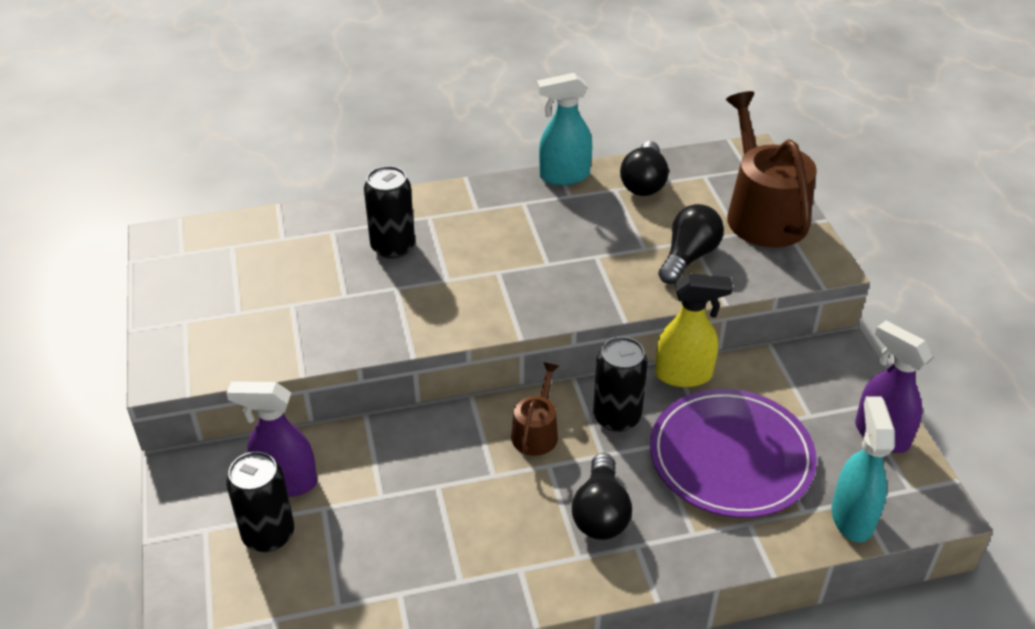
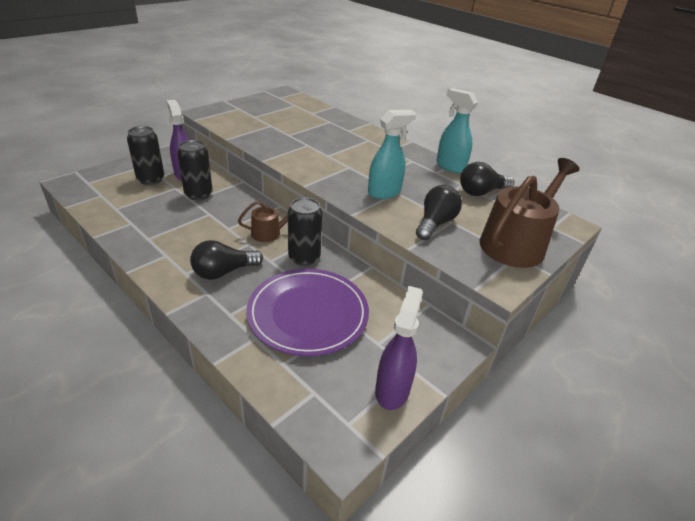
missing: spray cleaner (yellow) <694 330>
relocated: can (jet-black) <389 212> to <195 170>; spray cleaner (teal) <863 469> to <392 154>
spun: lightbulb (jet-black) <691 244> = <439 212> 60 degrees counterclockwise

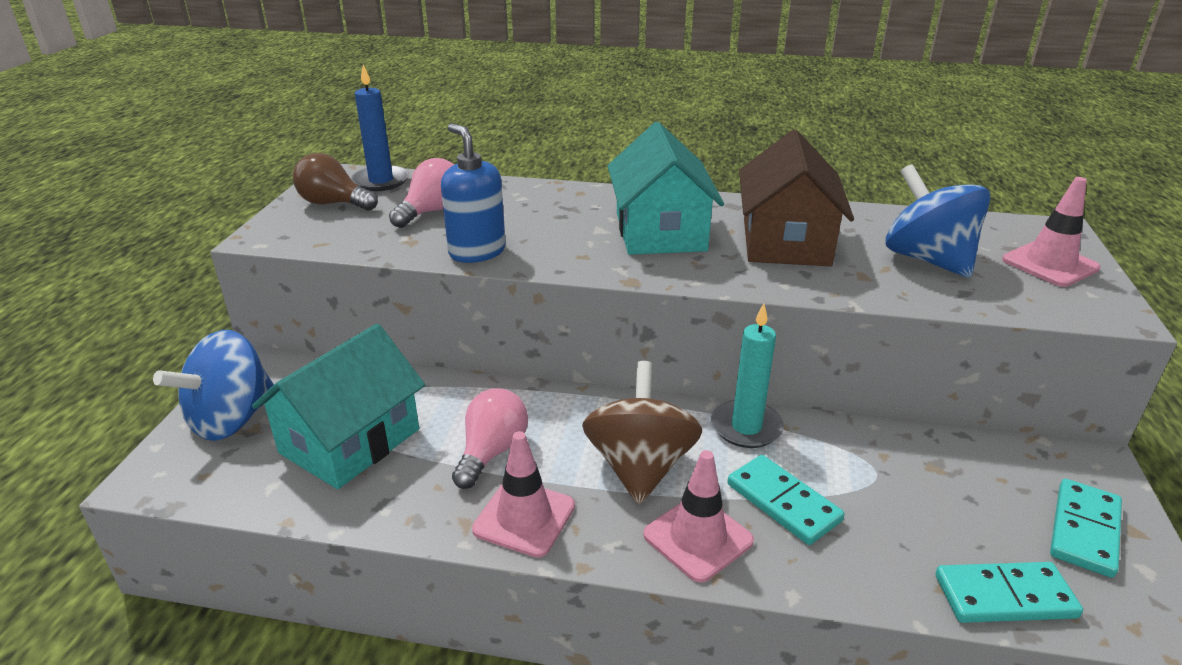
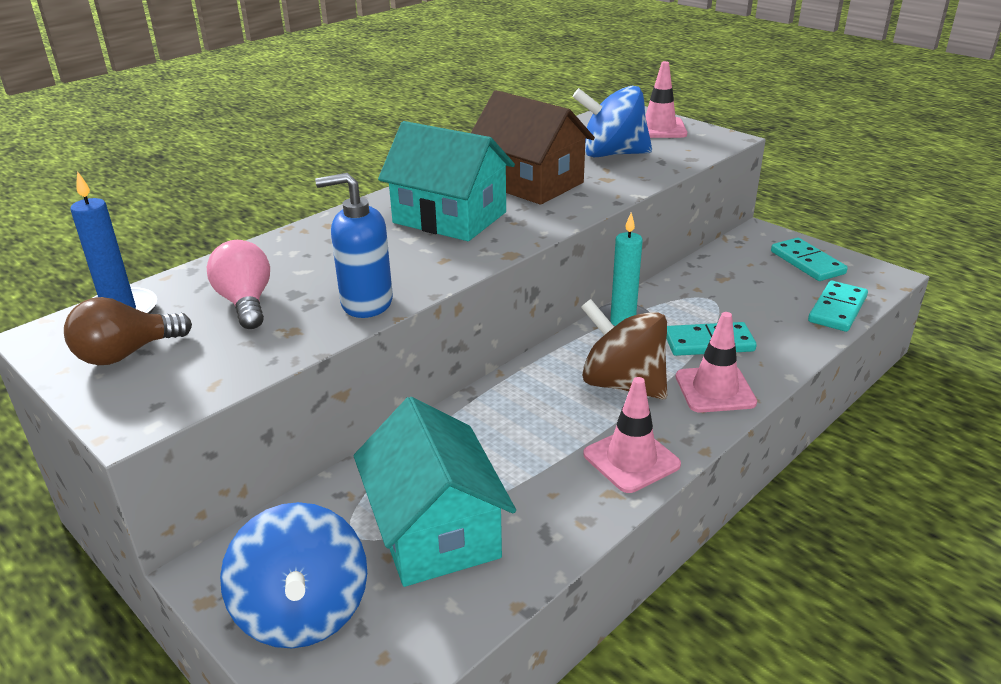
missing: lightbulb (rose-pink) <490 438>

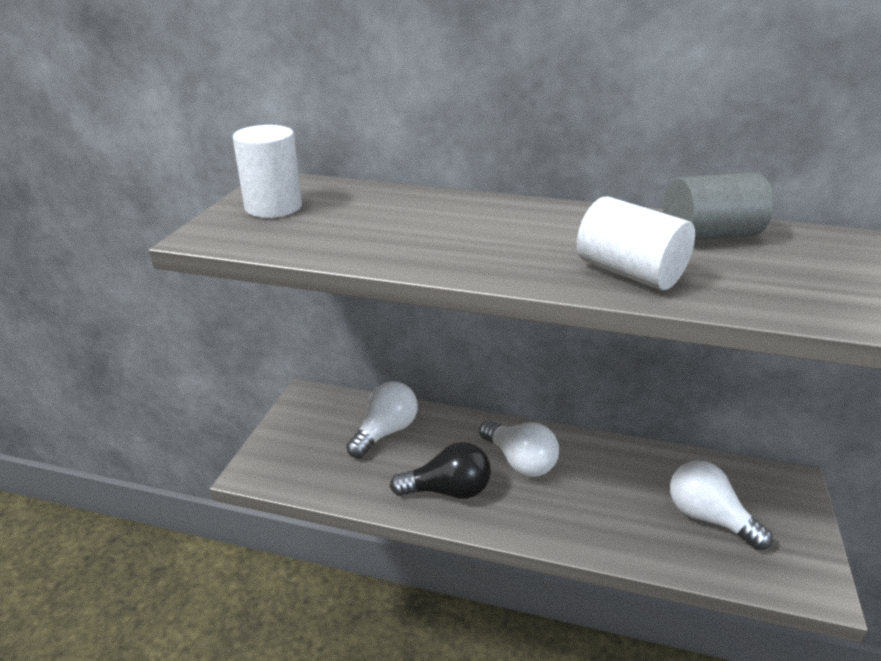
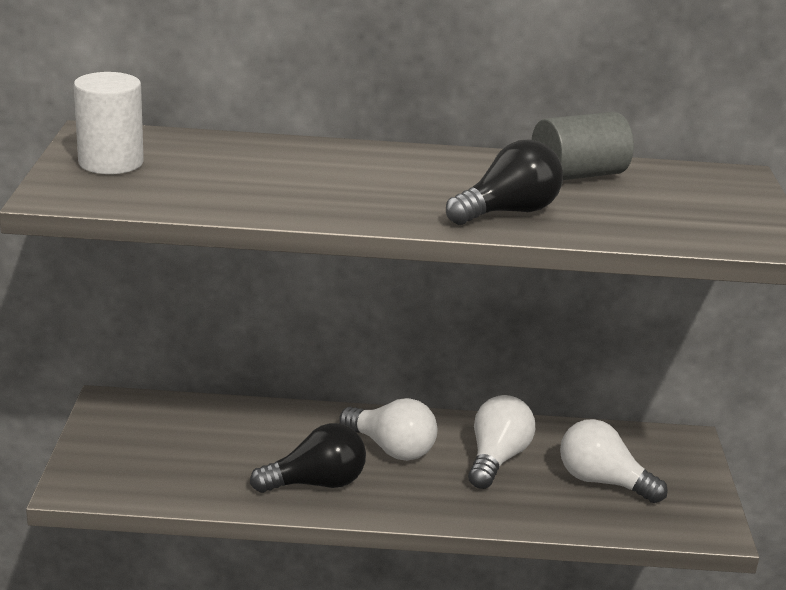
relocated: lightbulb (white) <382 419> to <501 442>
exchanged: solid cylinder (white) <636 243> to lightbulb (jet-black) <504 182>

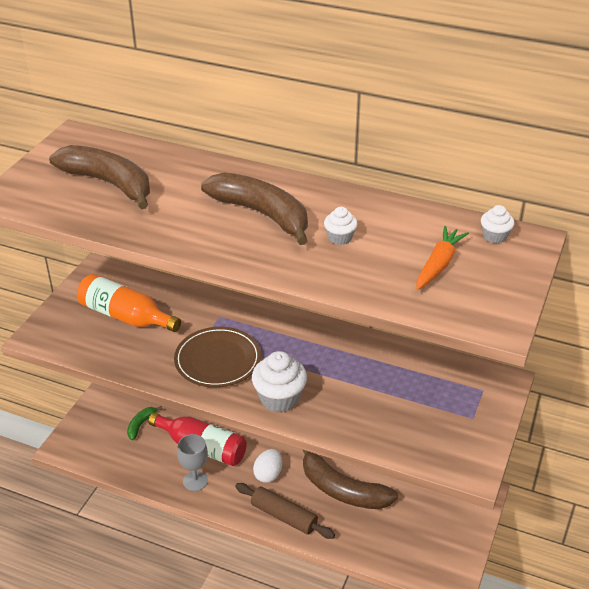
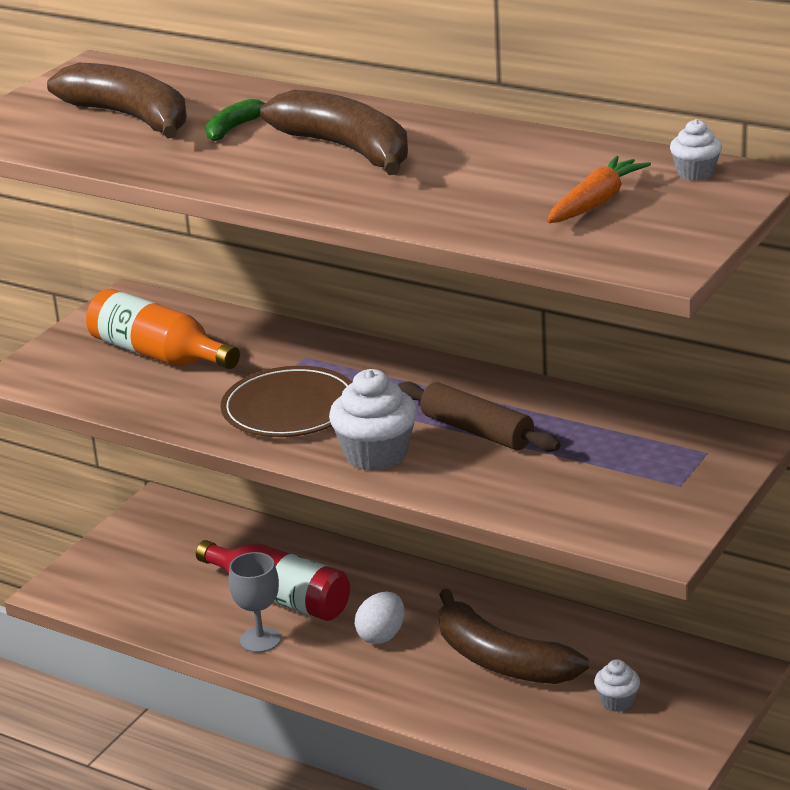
relocated: cupcake (white) <341 226> to <617 685>; banana (leaf-green) <144 423> to <235 120>; pastry roller (dark brown) <285 511> to <479 416>

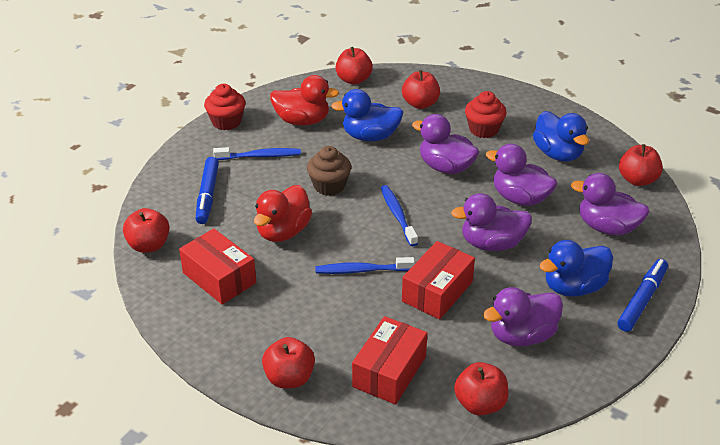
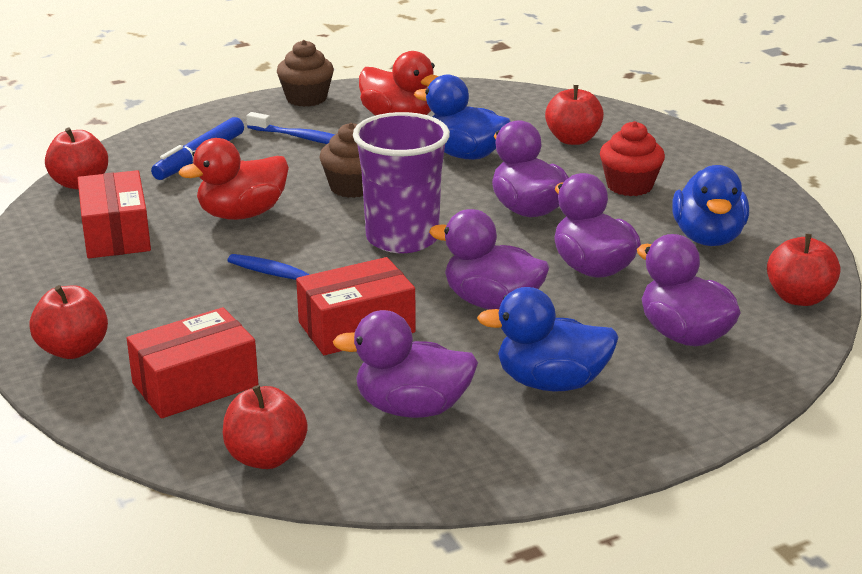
missing: apple (crimson) <354 66>; marker pen (royal blue) <642 295>
exchanged: tooth brush (royal blue) <399 215> to cup (purple) <401 182>
colour: cupcake (crimson) <224 107> to cupcake (dark brown) <305 73>

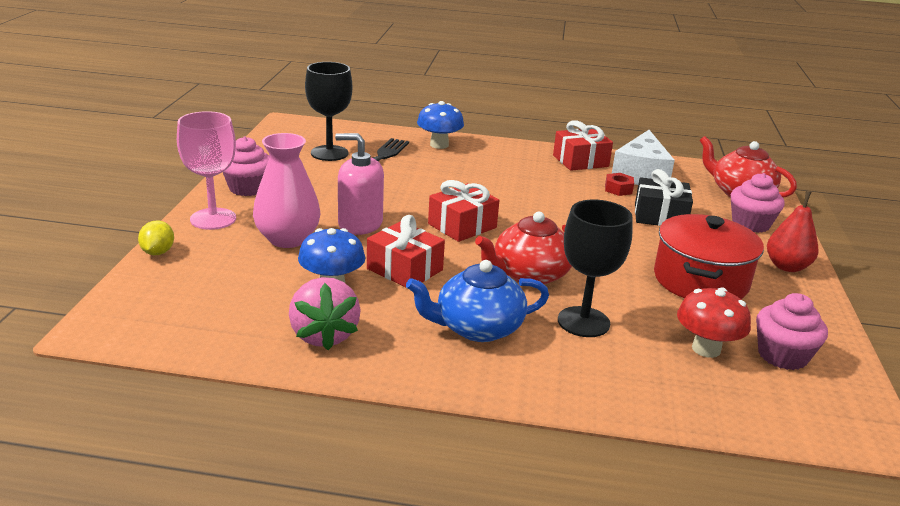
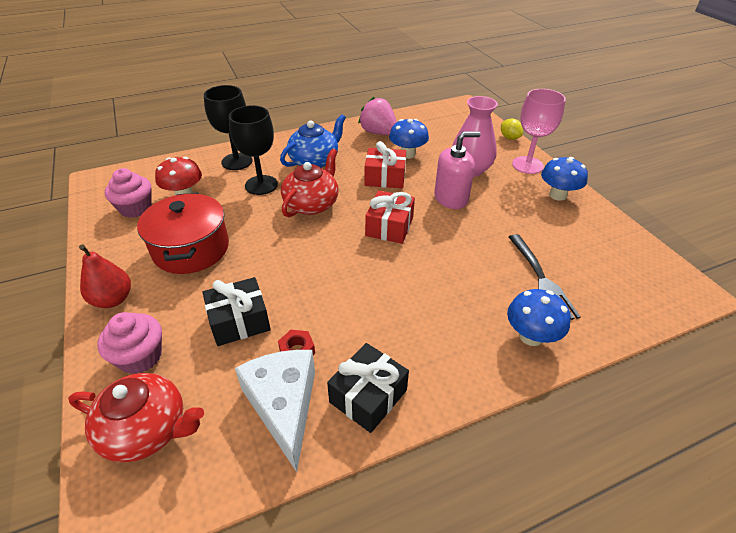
relocated: wine glass (jet-black) <328 111> to <228 127>
exchanged: cupcake (rose-pink) <246 166> to mushroom (royal blue) <564 179>
colour: gift (crimson) <583 145> to gift (jet-black) <368 388>

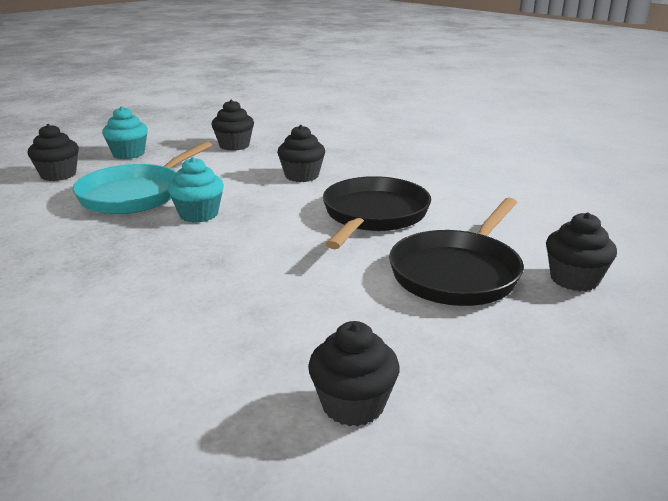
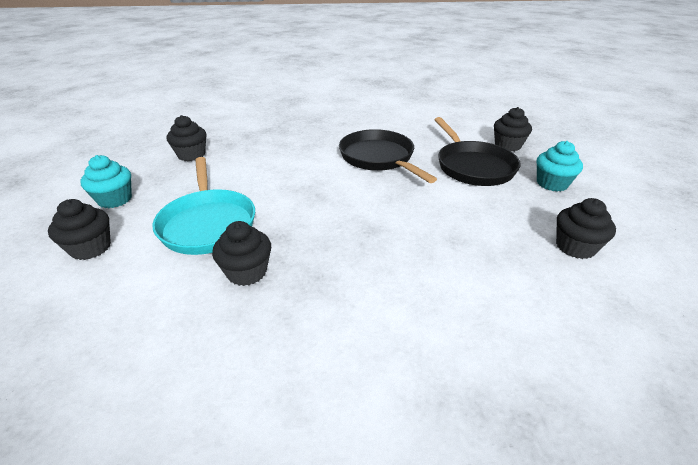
relocated: cupcake (jet-black) <301 153> to <241 253>; cupcake (teal) <196 190> to <560 166>

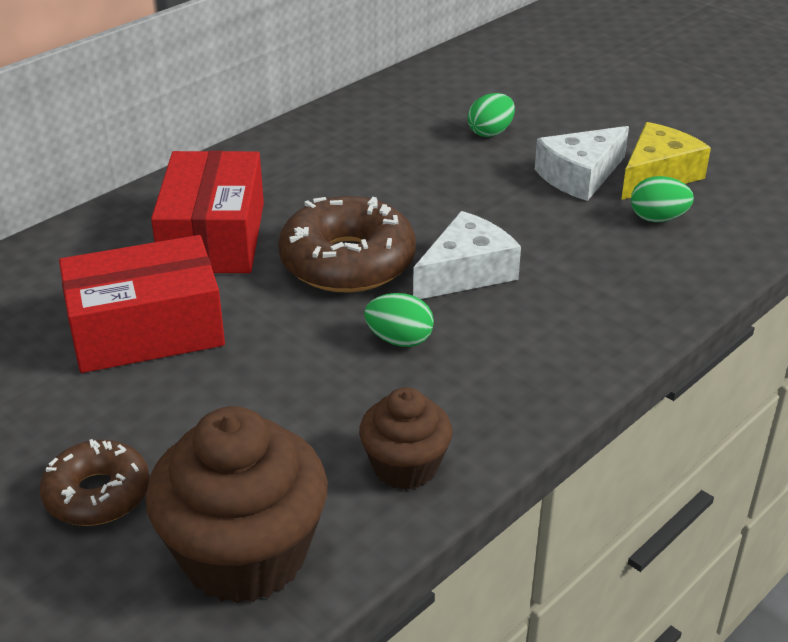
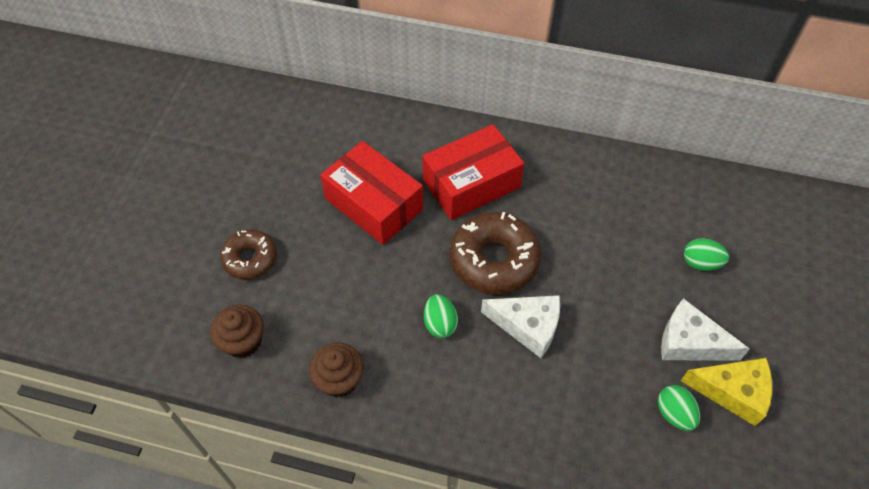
size: cupcake (dark brown) <236 504> = <237 331> x0.57

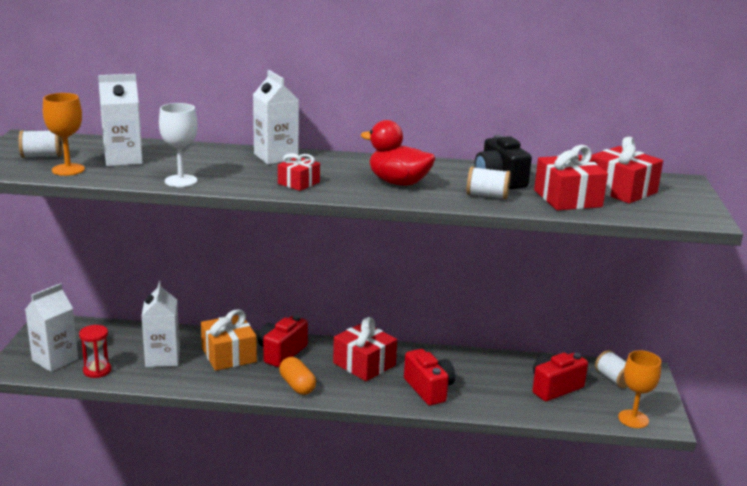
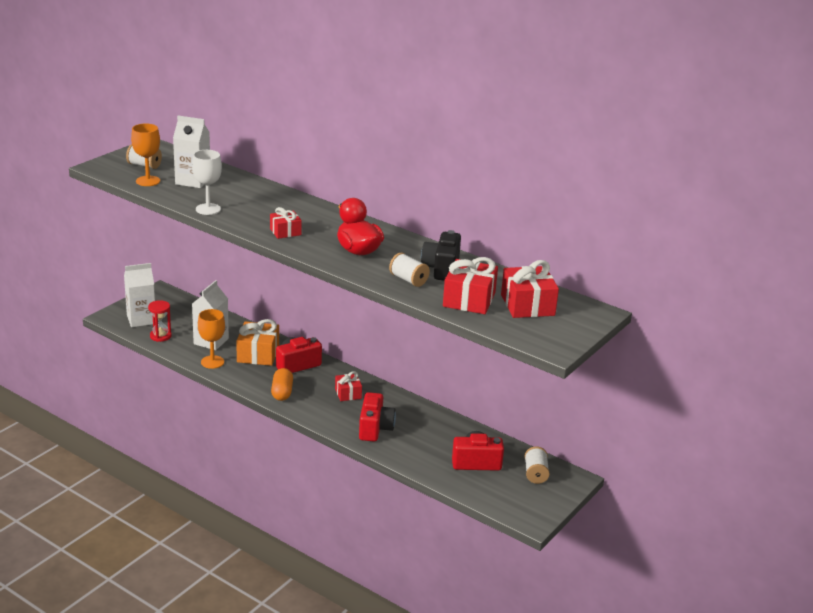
missing: carton (white) <276 117>
relocated: wine glass (orange) <639 389> to <211 339>
size: gift (crimson) <365 349> = <348 386> x0.59

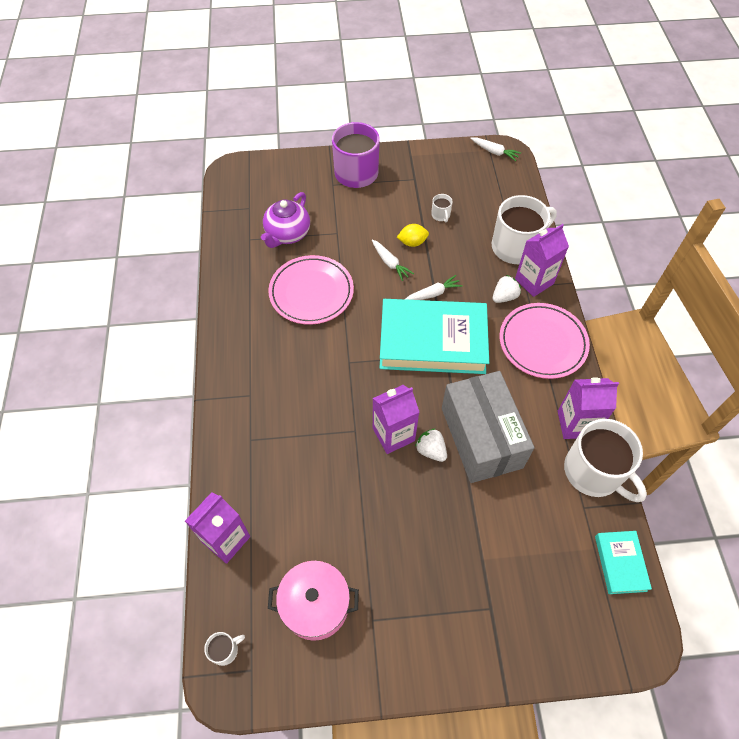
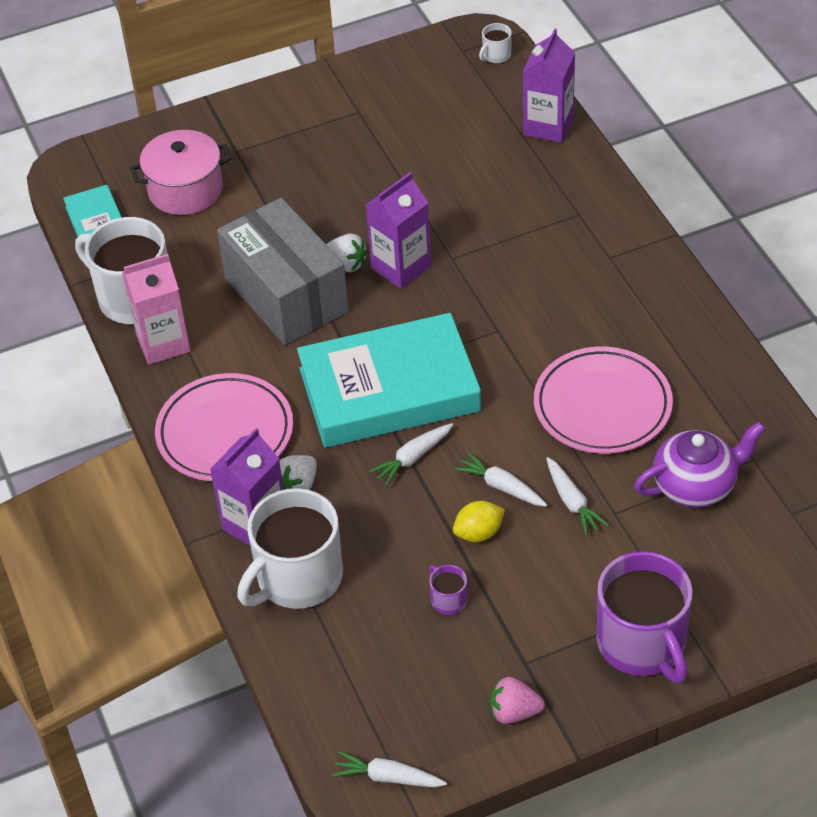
appeared: toy carrot (white) <577 496>; berry (rose-pink) <517 700>
relocated: cooking pot (rose-pink) <313 601> to <181 172>
colour: tea mug (white) <442 208> to tea mug (purple) <448 590>; carton (purple) <588 408> to carton (rose-pink) <156 309>
spun: china teapot (purple) <285 220> = <699 465> 60 degrees clockwise

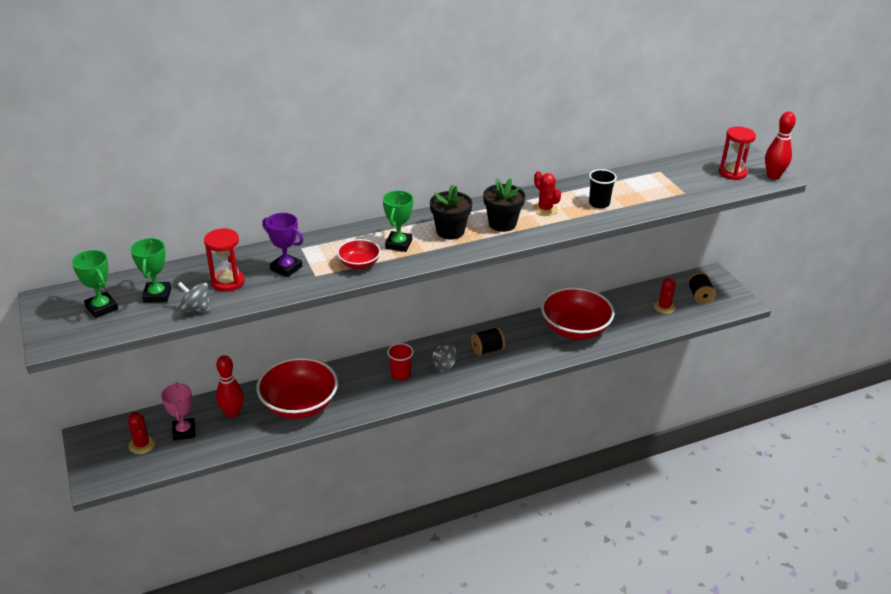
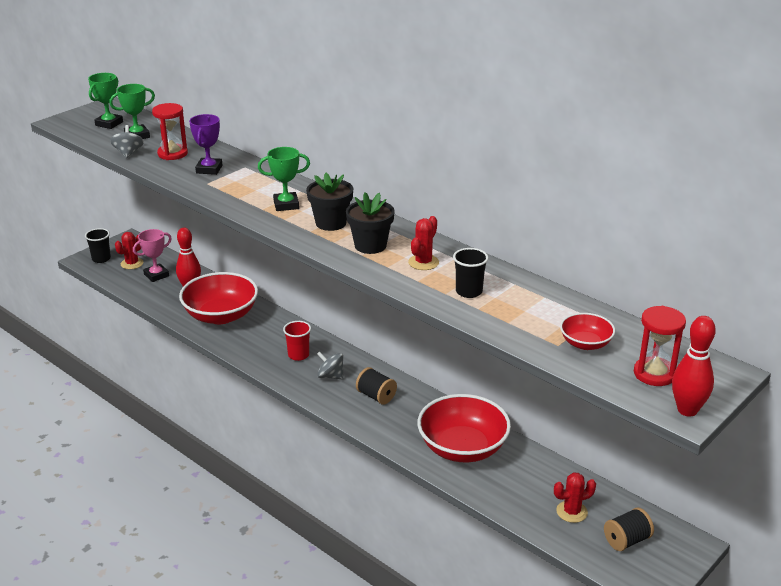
appeared: cup (jet-black) <98 245>
relocated: serving bowl (crimson) <359 254> to <587 331>

